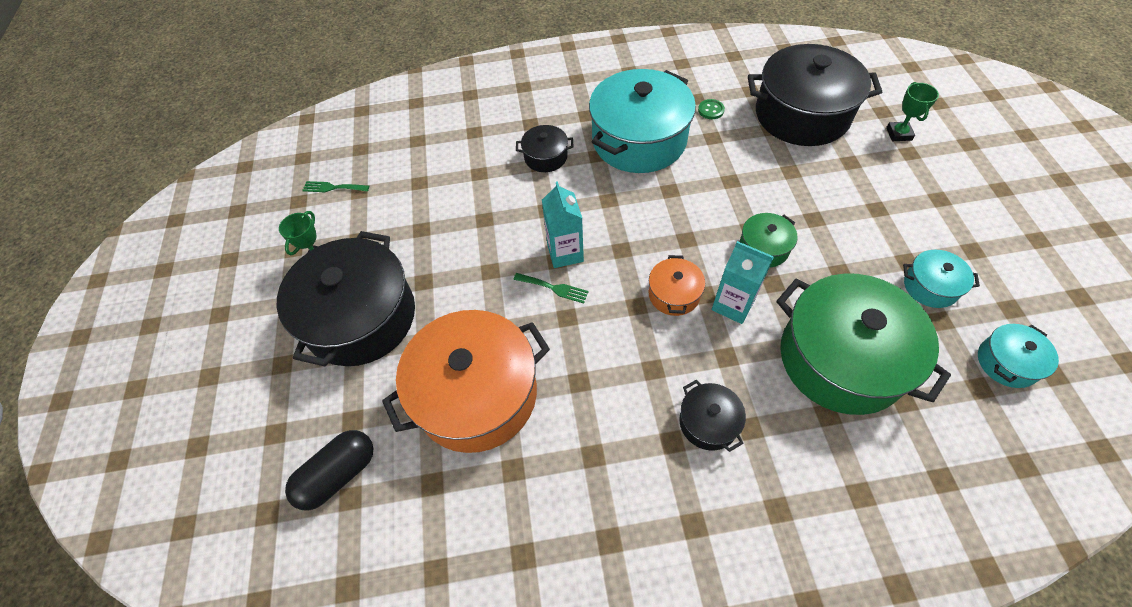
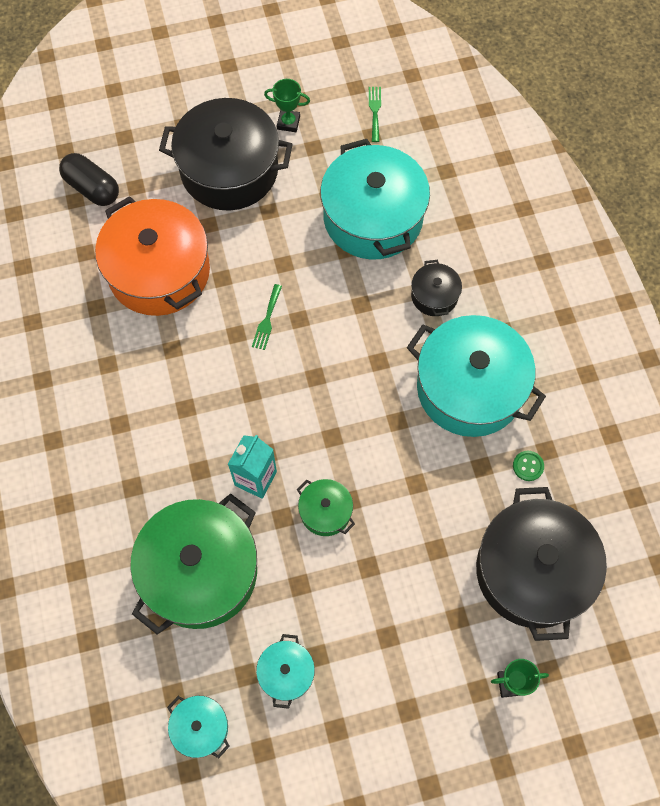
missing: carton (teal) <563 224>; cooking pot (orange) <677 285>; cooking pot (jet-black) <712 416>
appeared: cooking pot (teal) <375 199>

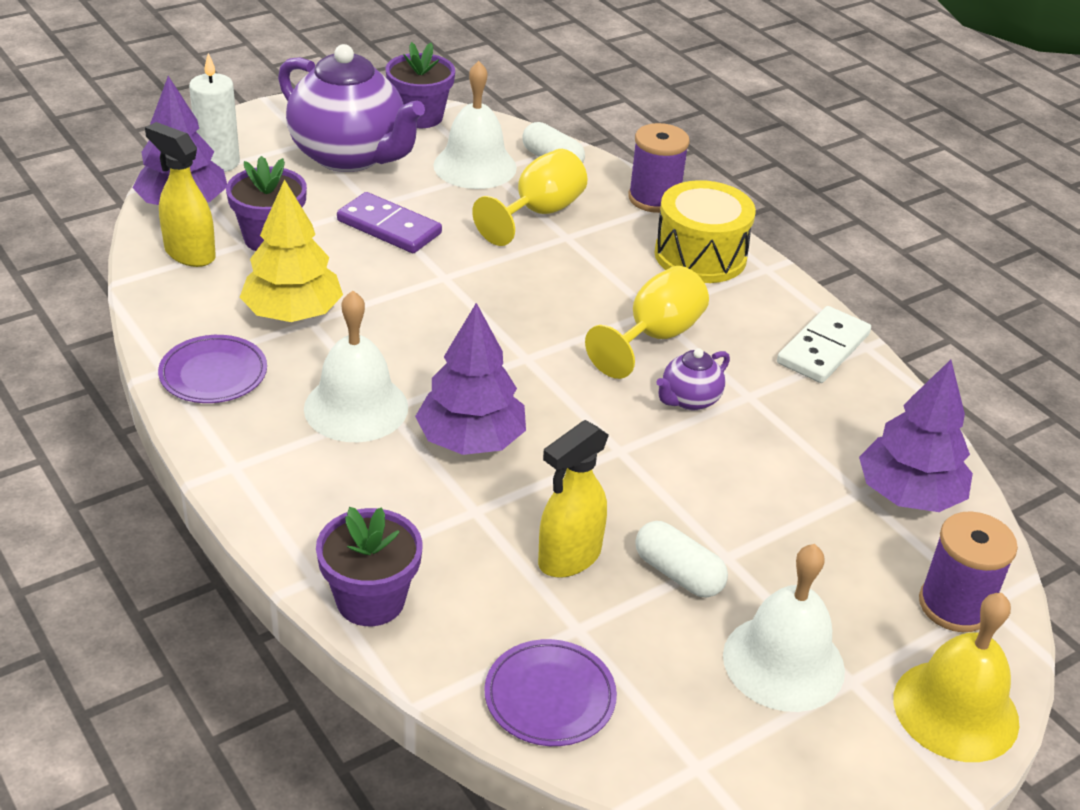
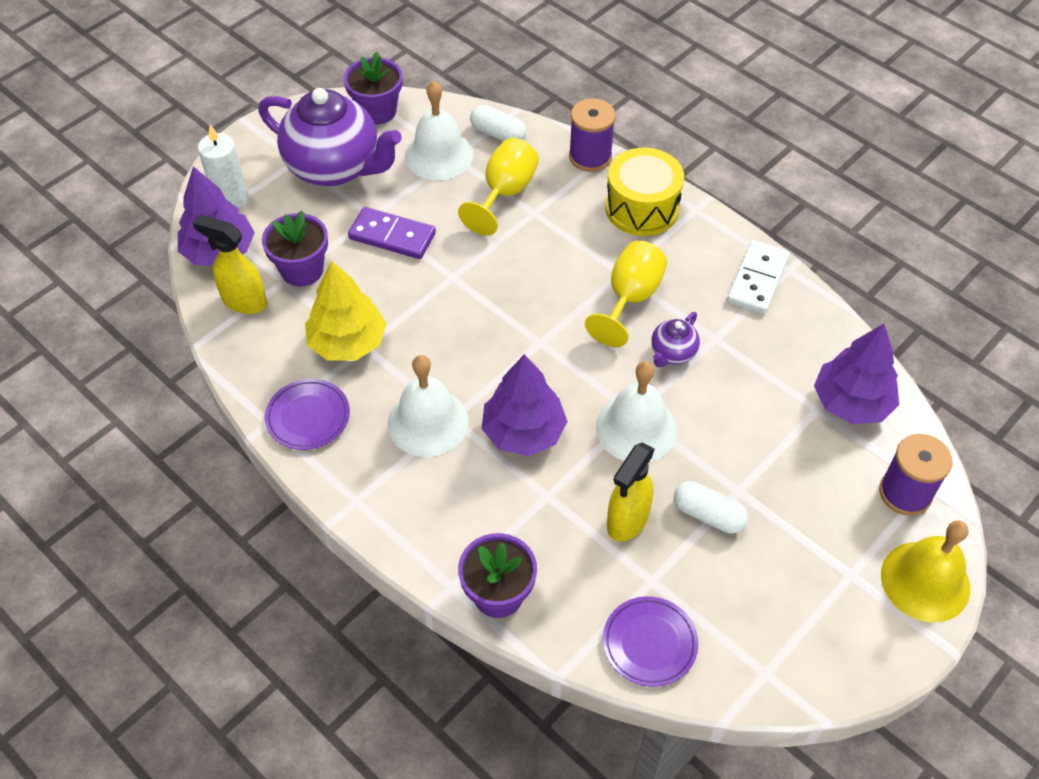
relocated: hand bell (white) <784 628> to <636 411>

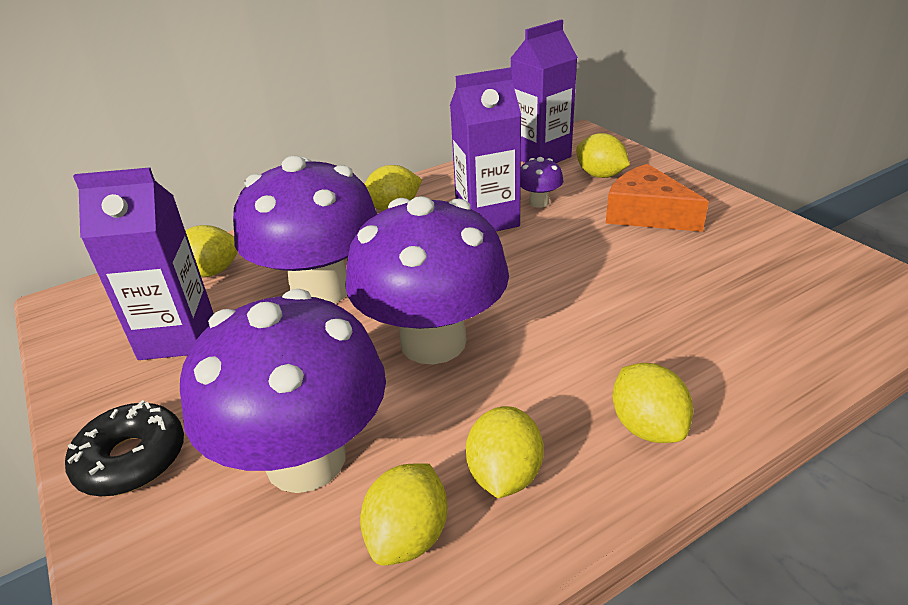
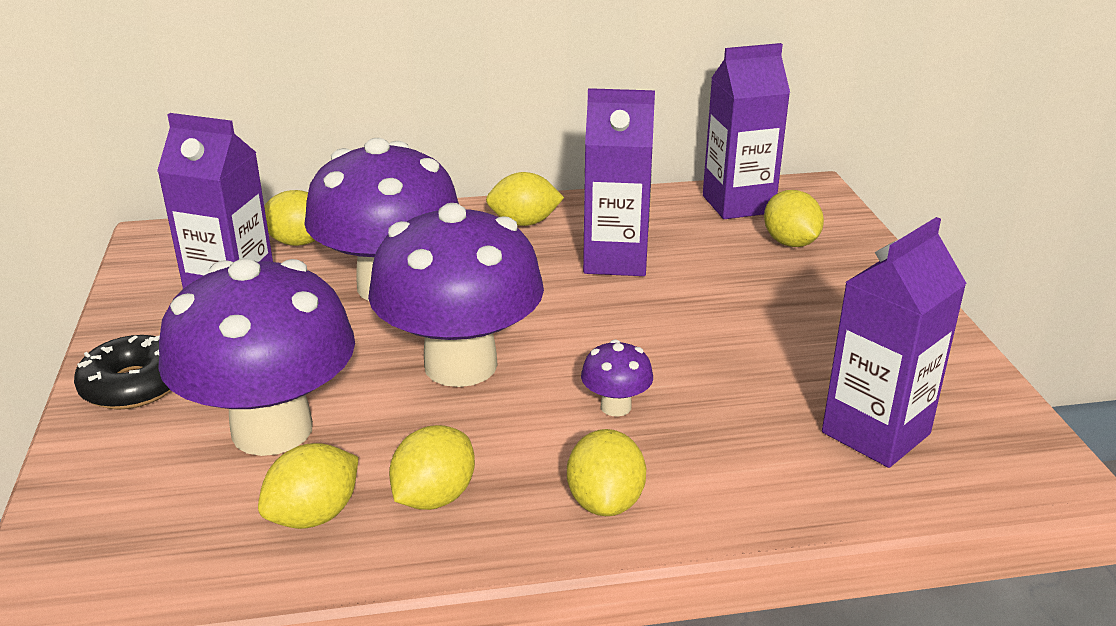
missing: piece of cheese (orange) <657 198>
appeared: carton (purple) <894 342>
relocated: mushroom (purple) <542 182> to <617 378>

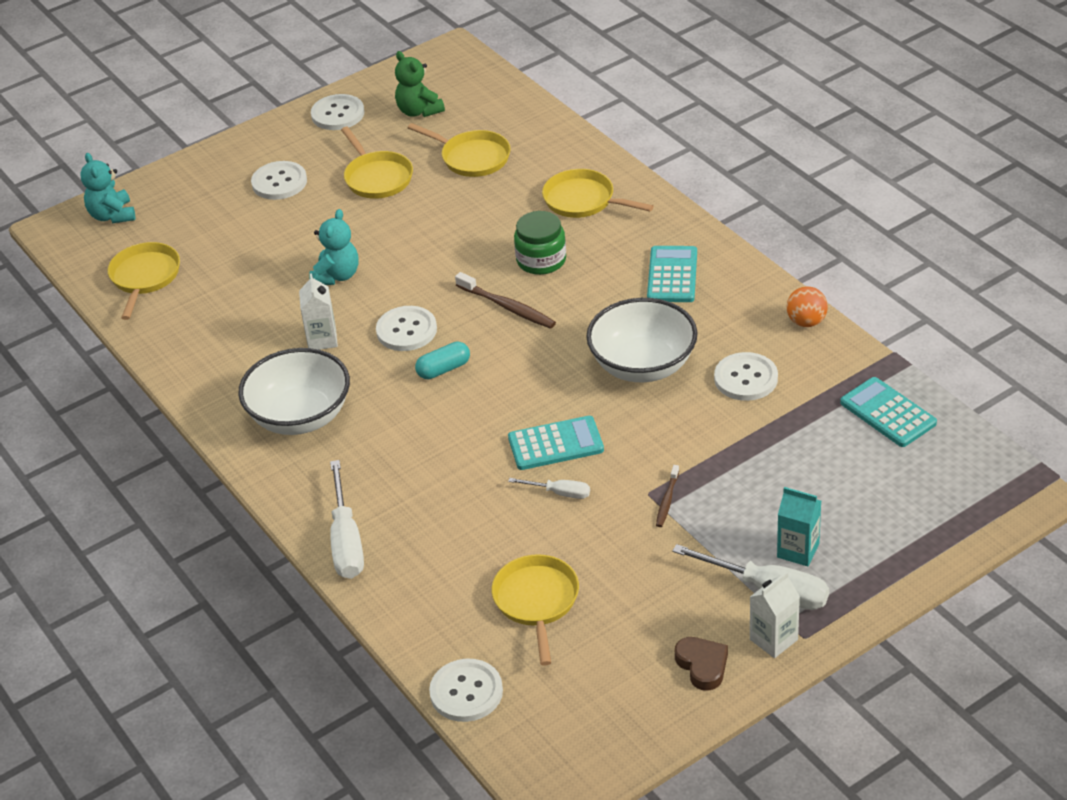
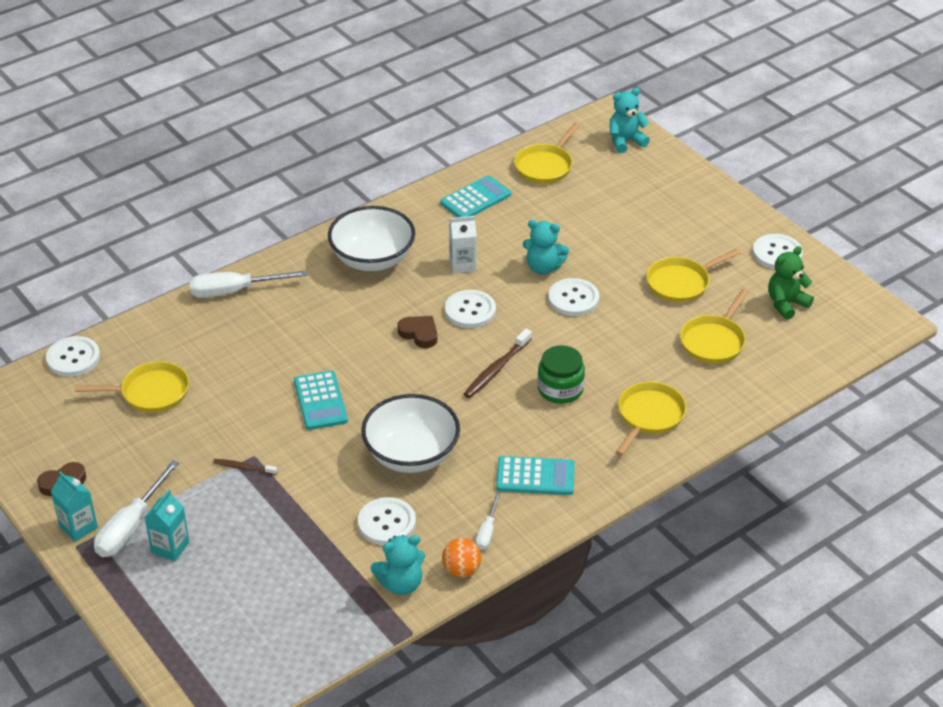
appeared: stuffed bear (teal) <398 565>
relocated: sewing button (white) <279 180> to <573 297>; pocket calculator (teal) <888 412> to <475 196>; screwdriver (white) <549 488> to <488 522>
exchanged: pill (teal) <442 360> to heart (dark brown) <417 332>
colour: carton (white) <775 614> to carton (teal) <74 506>
spun: pan (yellow) <144 281> = <547 153> 120 degrees clockwise

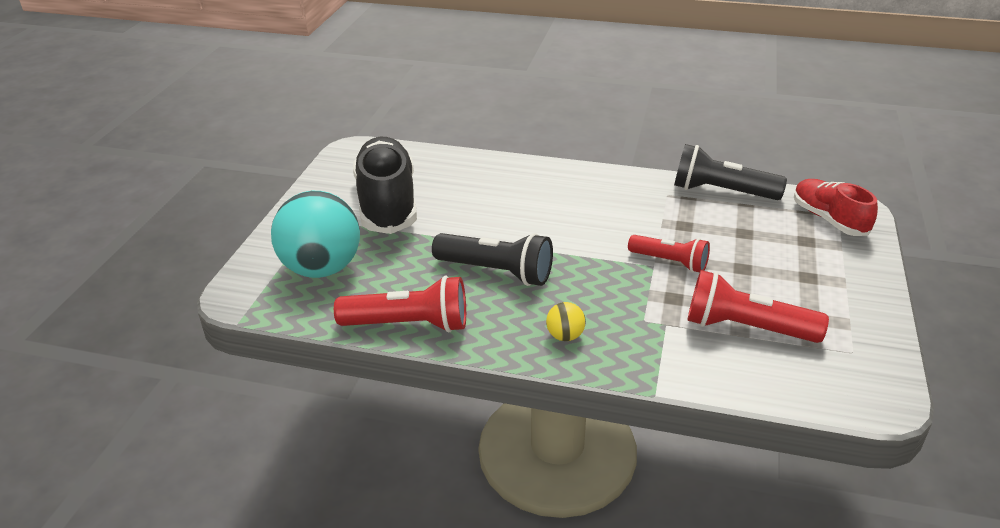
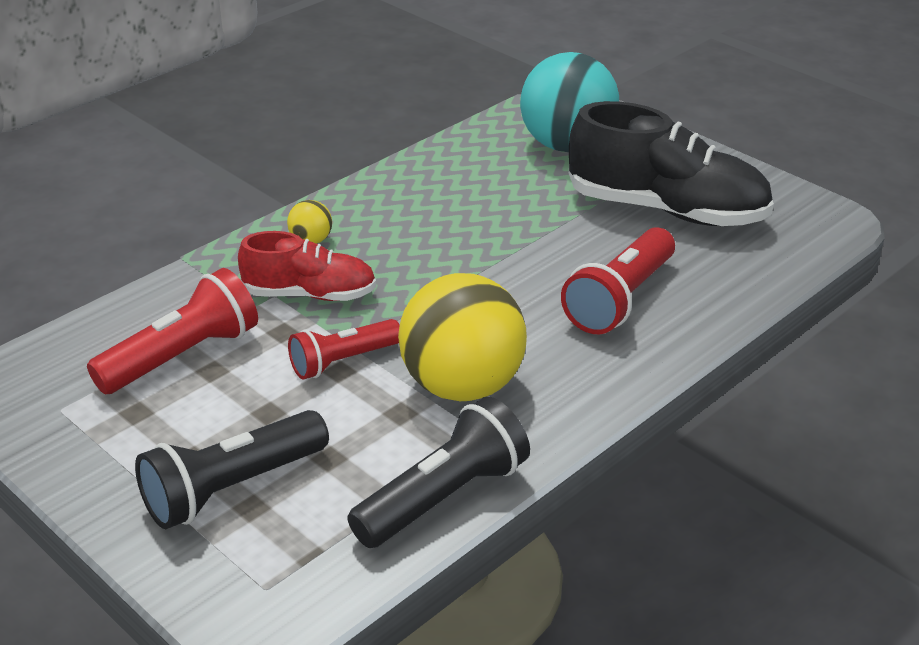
appeared: sphere (yellow) <462 337>
relocated: shoe (crimson) <836 207> to <307 266>; flashlight (jet-black) <492 259> to <232 469>; flashlight (crimson) <400 303> to <618 280>

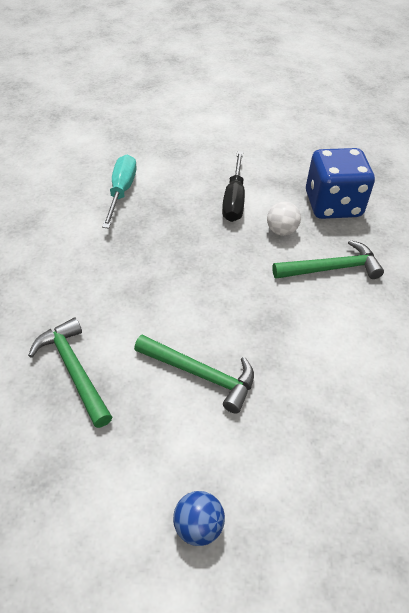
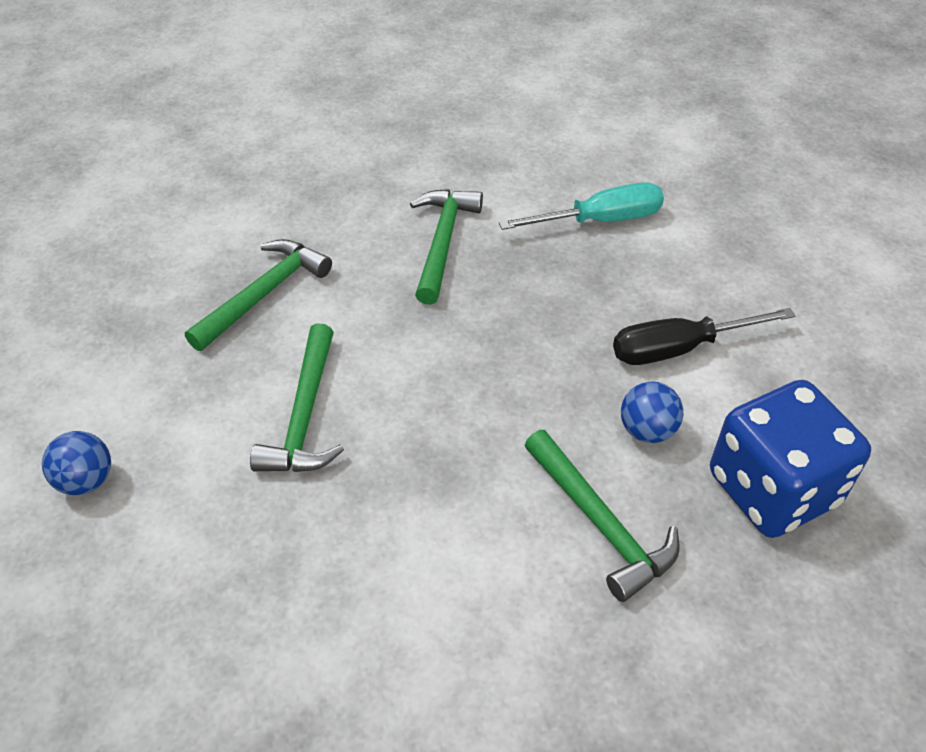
appeared: claw hammer (leaf-green) <446 247>
colour: sphere (white) <284 219> to sphere (royal blue) <652 412>

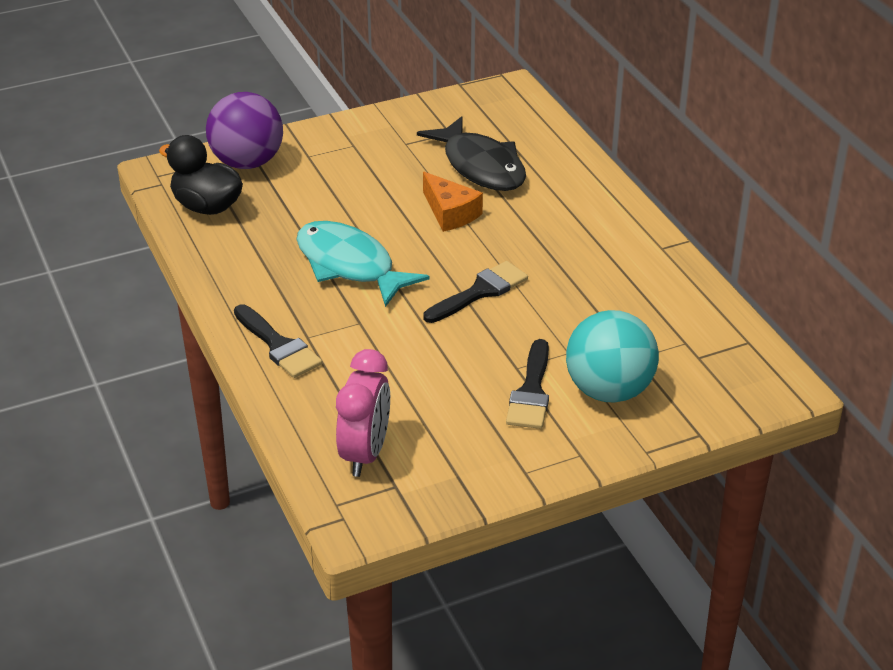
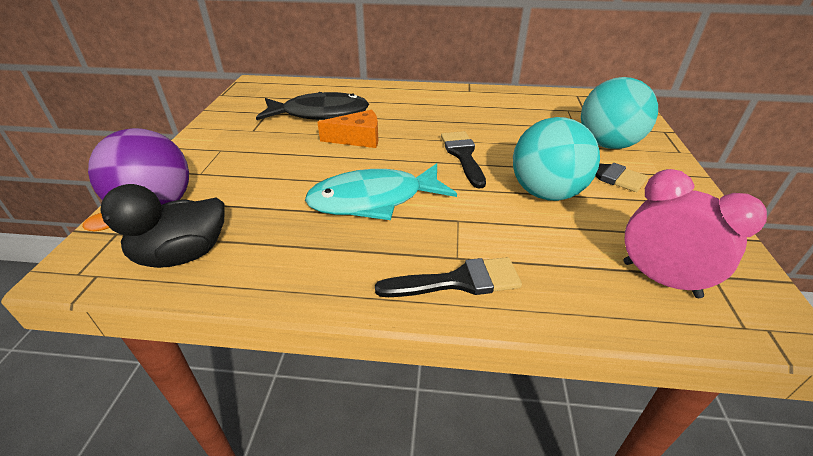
appeared: sphere (teal) <556 159>

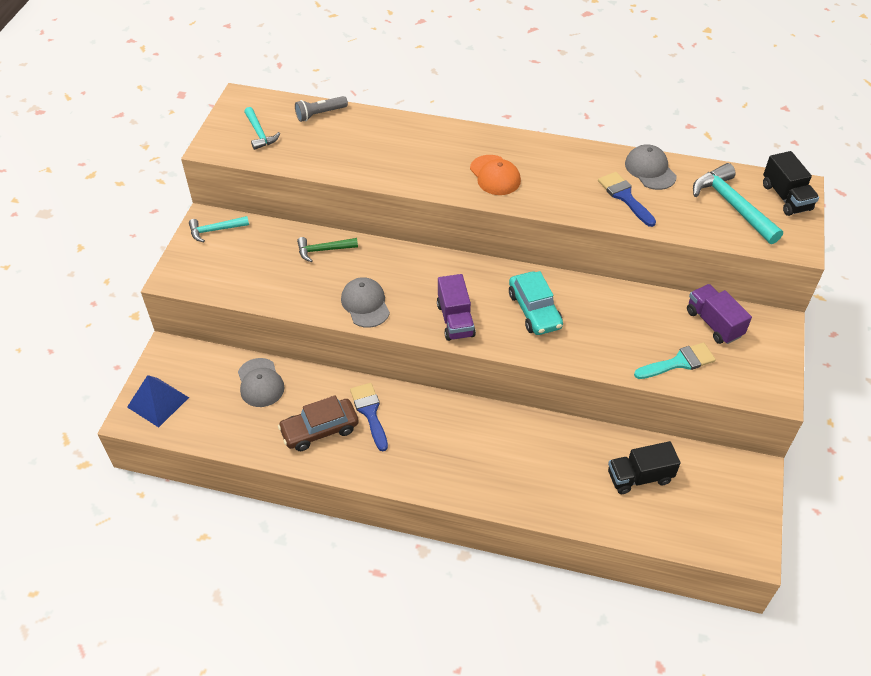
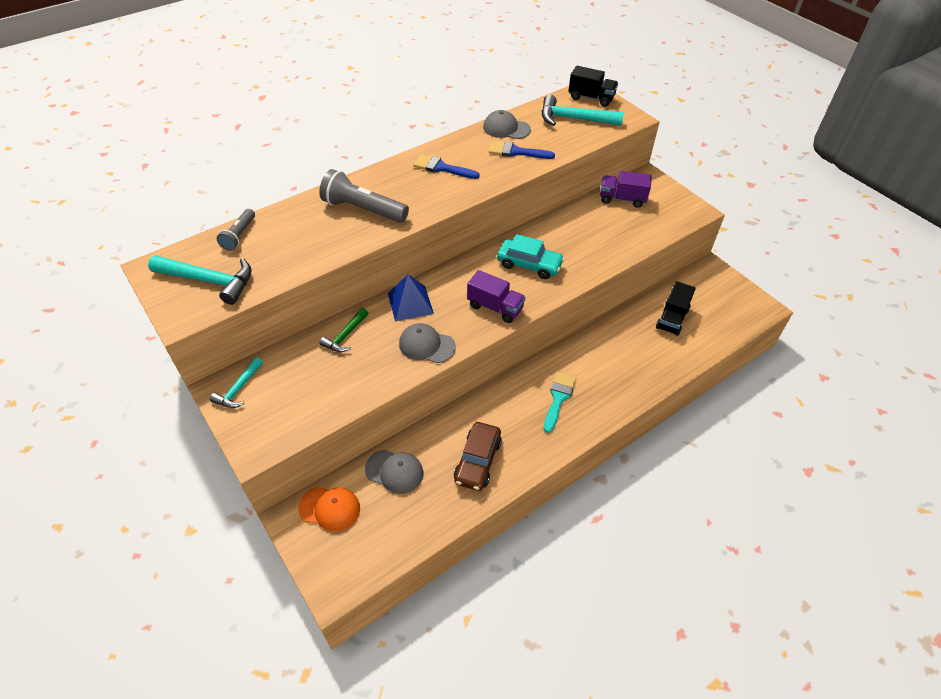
appeared: flashlight (grey) <364 196>
relocated: baseball cap (orange) <495 175> to <329 509>; paint brush (teal) <675 361> to <560 402>; pyramid (royal blue) <158 401> to <411 298>; paint brush (royal blue) <369 417> to <446 166>
size: claw hammer (teal) <262 128> = <200 280> x1.69

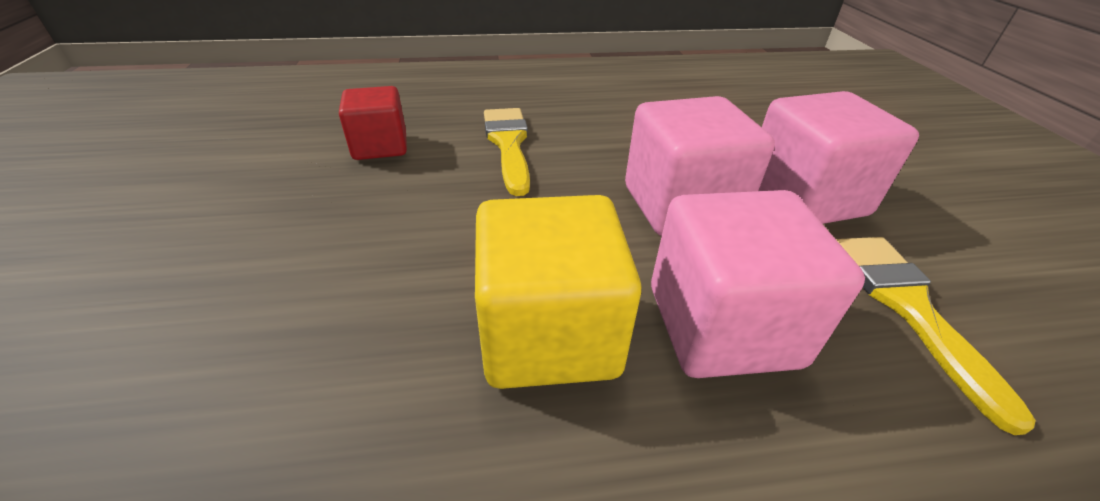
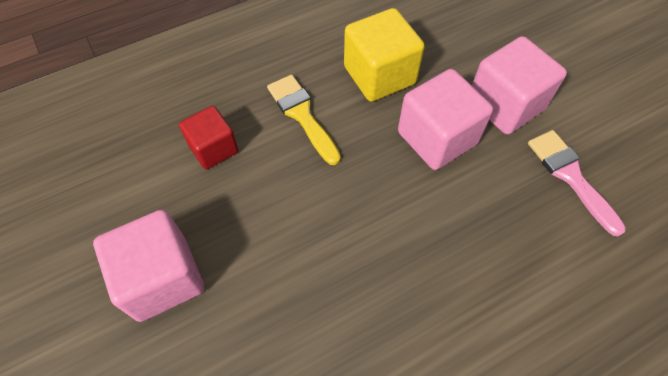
relocated: block (rose-pink) <758 284> to <148 266>; block (yellow) <558 292> to <384 55>
colour: paint brush (yellow) <936 336> to paint brush (rose-pink) <577 183>

